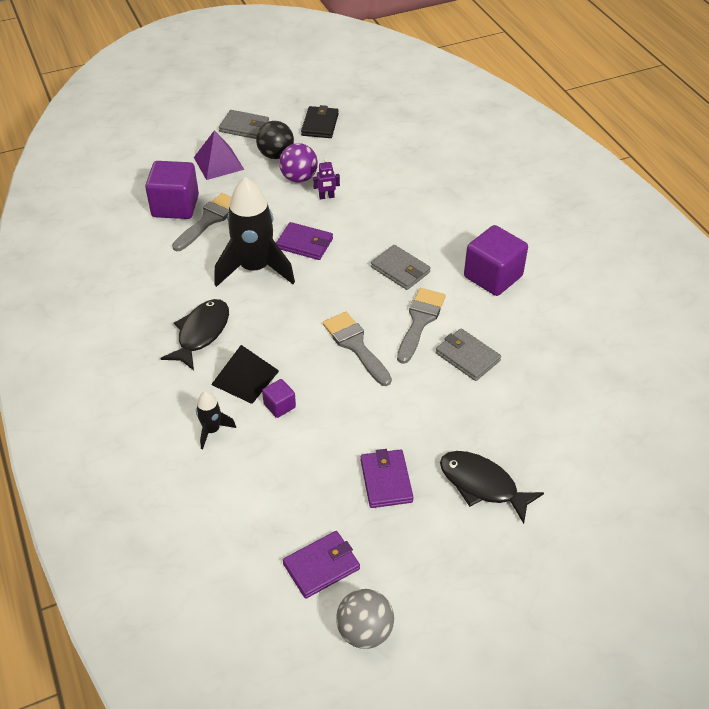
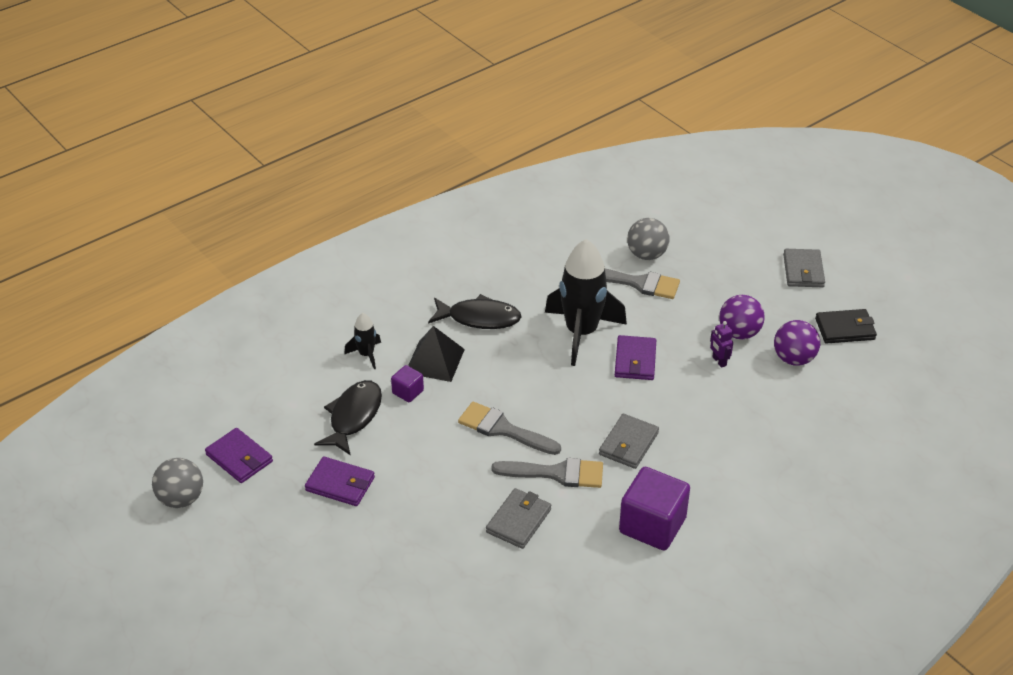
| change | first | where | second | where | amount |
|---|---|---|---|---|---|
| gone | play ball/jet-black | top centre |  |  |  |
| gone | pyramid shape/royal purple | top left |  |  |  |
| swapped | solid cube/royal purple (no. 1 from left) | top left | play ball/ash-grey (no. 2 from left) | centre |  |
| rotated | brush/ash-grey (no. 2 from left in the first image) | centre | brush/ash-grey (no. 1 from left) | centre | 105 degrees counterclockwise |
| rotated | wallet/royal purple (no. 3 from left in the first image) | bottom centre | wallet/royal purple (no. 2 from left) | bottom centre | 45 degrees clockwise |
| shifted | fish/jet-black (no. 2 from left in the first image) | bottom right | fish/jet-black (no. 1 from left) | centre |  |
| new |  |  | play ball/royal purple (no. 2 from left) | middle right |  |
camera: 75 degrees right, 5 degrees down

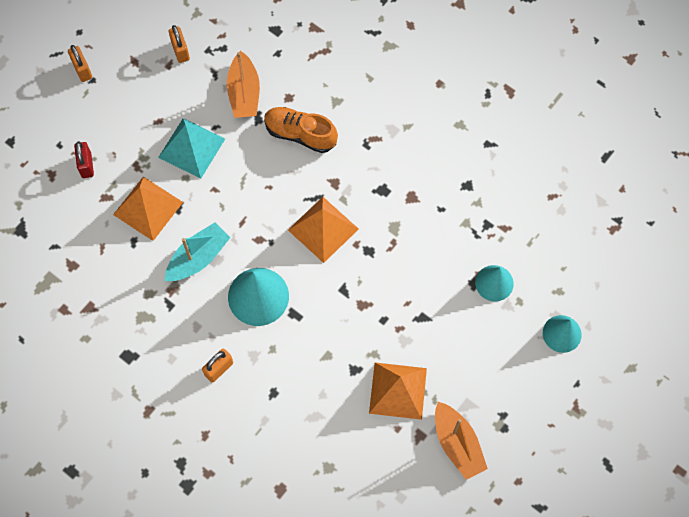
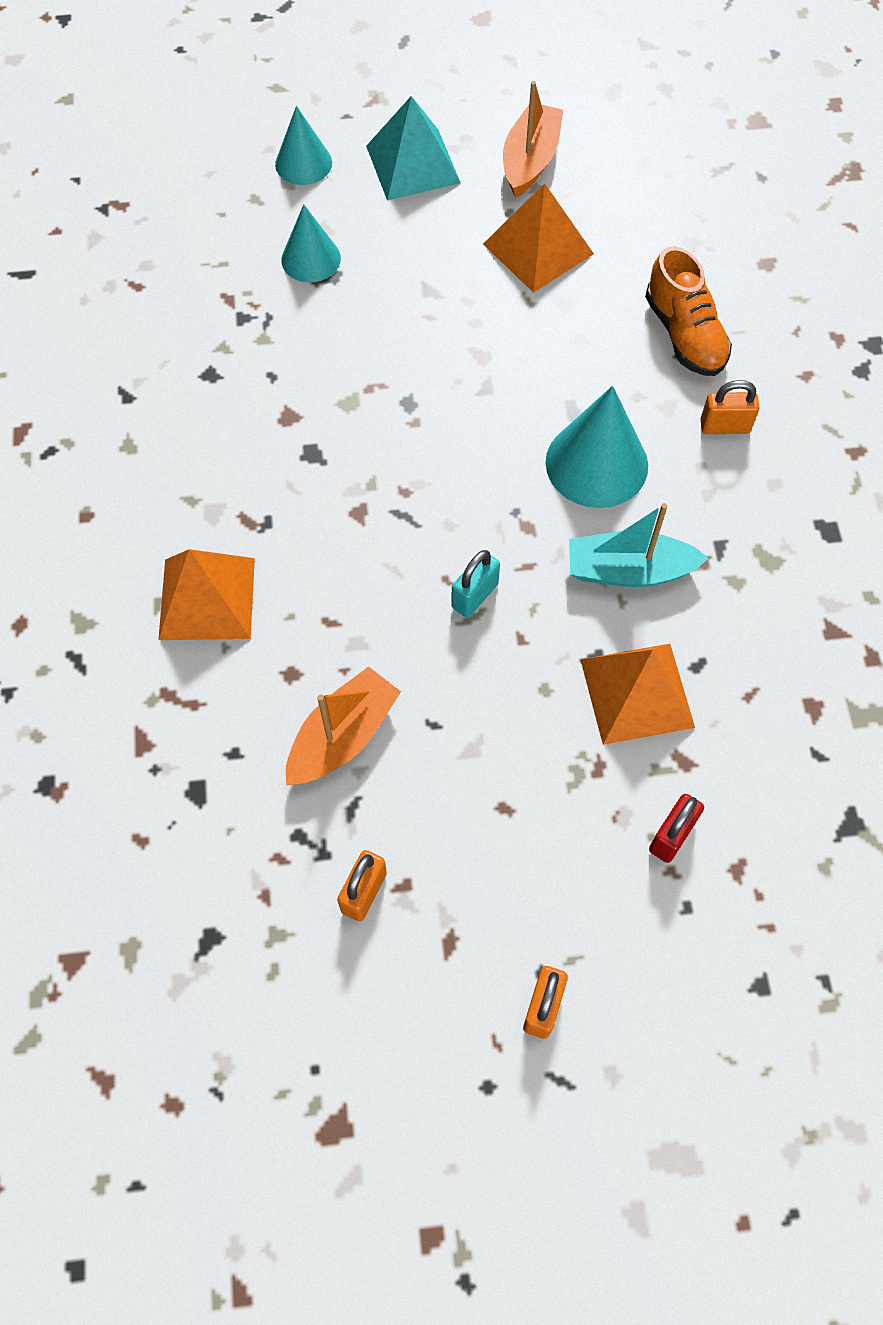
| change | first | where | second | where | amount |
|---|---|---|---|---|---|
| shifted | lace-up shoe/orange-coloured | top centre |  | top right |  |
| shifted | pyramid shape/teal | top left |  | top centre |  |
| shifted | pyramid shape/orange-coloured (no. 2 from left in the first image) | centre | pyramid shape/orange-coloured (no. 1 from left) | middle left |  |
| new |  |  | padlock/teal | centre |  |
camera: 135 degrees left, 5 degrees down

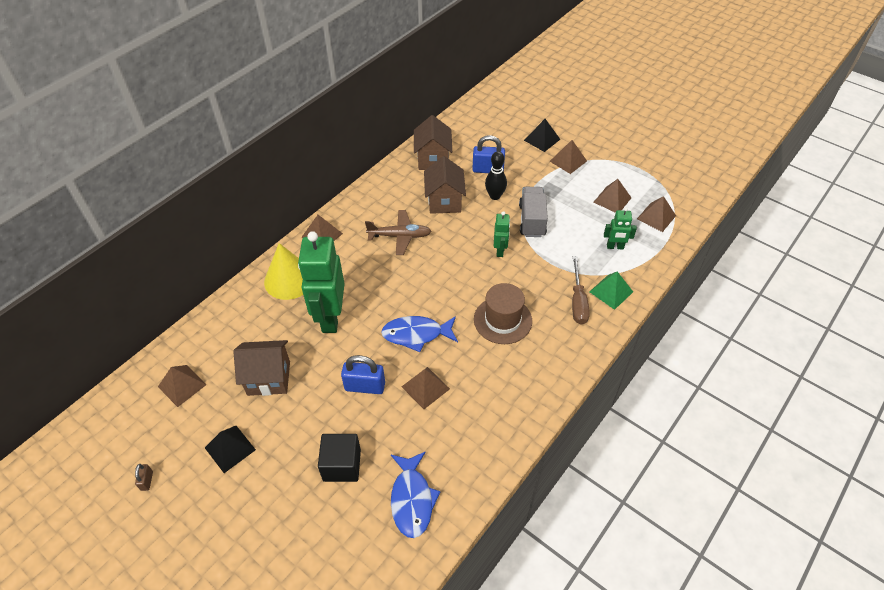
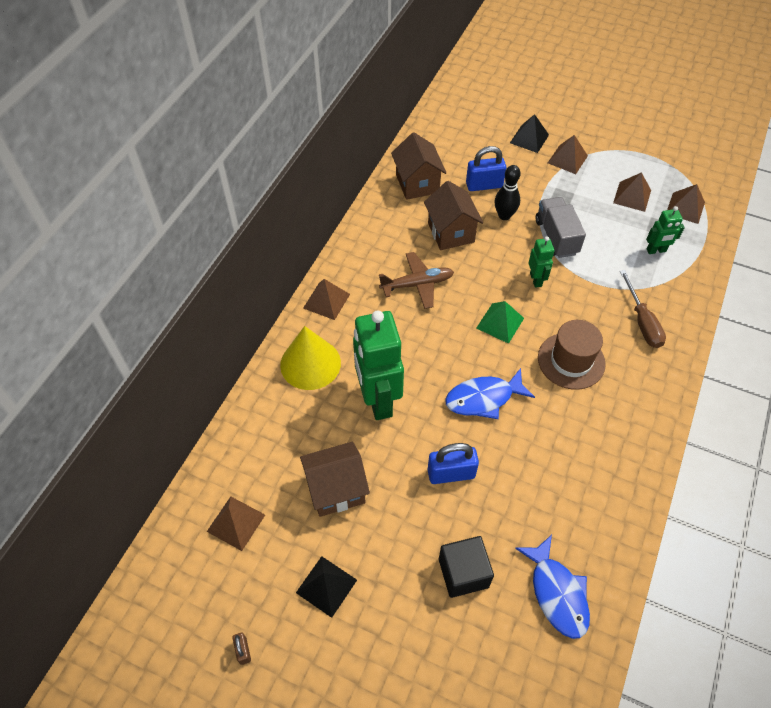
| change | first | where | second | where | amount |
|---|---|---|---|---|---|
| shifted | pyramid shape/green | middle right |  | centre |  |
| gone | pyramid shape/brown (no. 3 from left) | centre |  |  |  |
camera: 15 degrees left, 5 degrees up

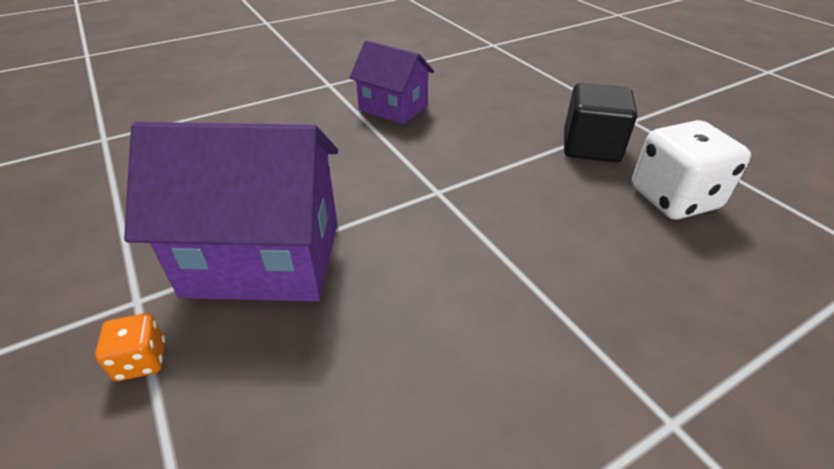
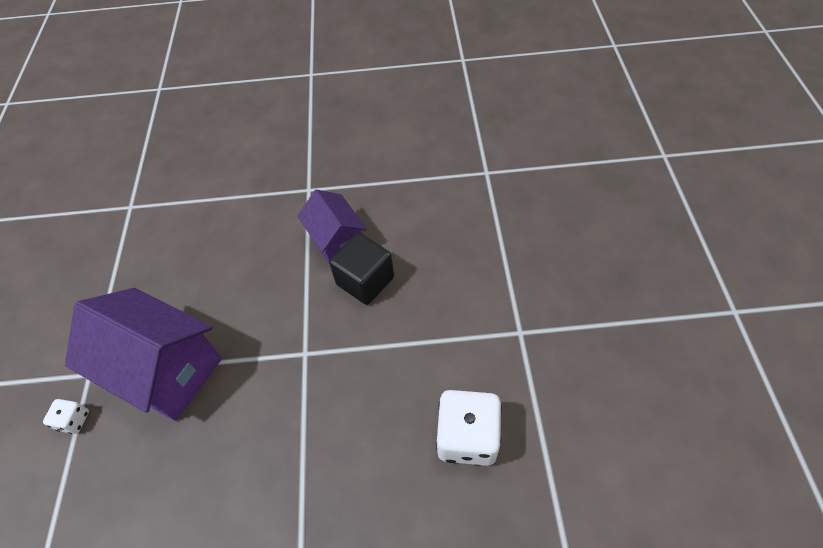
| change | first | where | second | where | amount |
|---|---|---|---|---|---|
| shifted | solid cube/jet-black | top right |  | centre |  |
| repainted | die/orange-coloured | bottom left | die/white (no. 1 from left) | bottom left |  |
camera: 30 degrees right, 15 degrees up

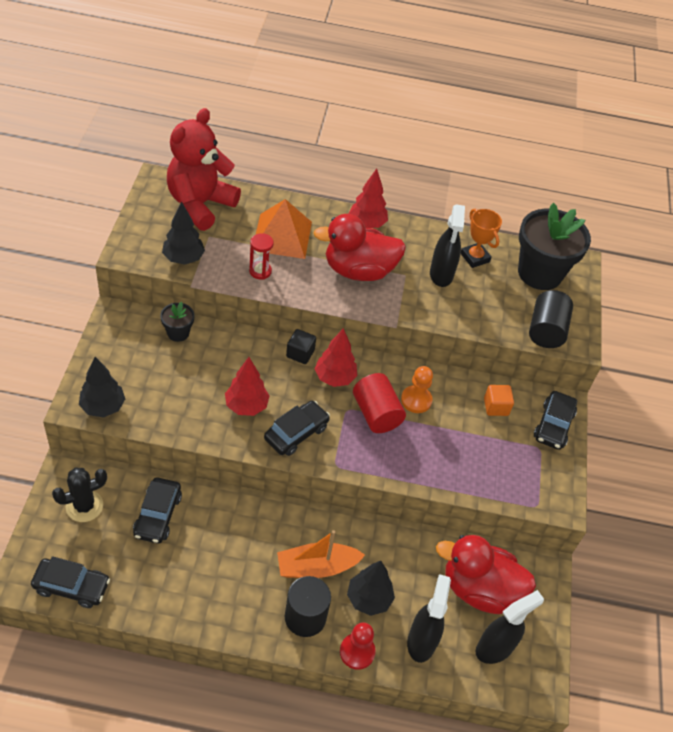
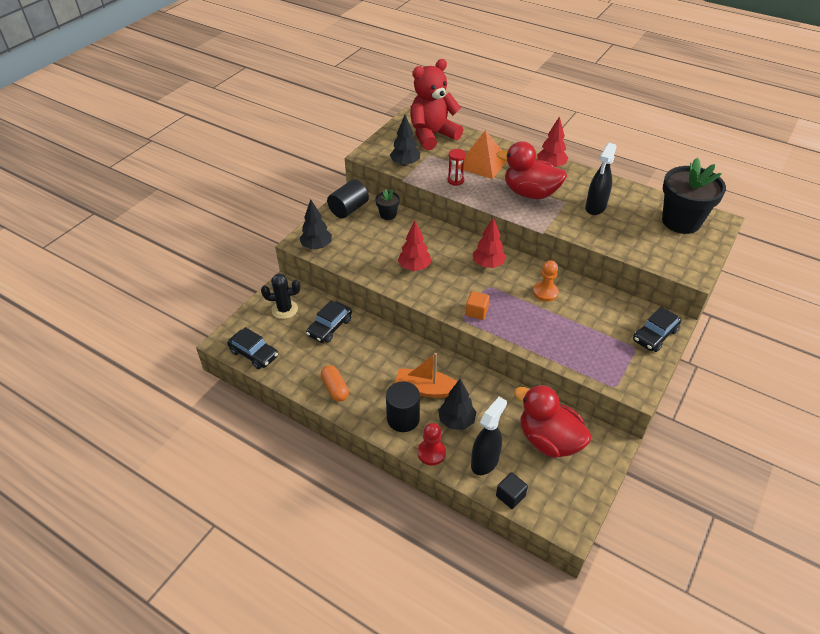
| change | first | where | second | where | amount |
|---|---|---|---|---|---|
| gone | trophy/orange-coloured | top right |  |  |  |
| shifted | cylinder/jet-black (no. 2 from left in the first image) | middle right | cylinder/jet-black (no. 1 from left) | top centre |  |
| shifted | solid cube/jet-black | centre |  | bottom centre |  |
| gone | cylinder/red | centre |  |  |  |
| shifted | solid cube/orange-coloured | middle right |  | centre |  |
| gone | toy car/jet-black (no. 3 from left) | centre |  |  |  |
| gone | spray cleaner/jet-black (no. 3 from left) | bottom right |  |  |  |
| new |  |  | capsule/orange-coloured | centre |  |
camera: 30 degrees right, 5 degrees down

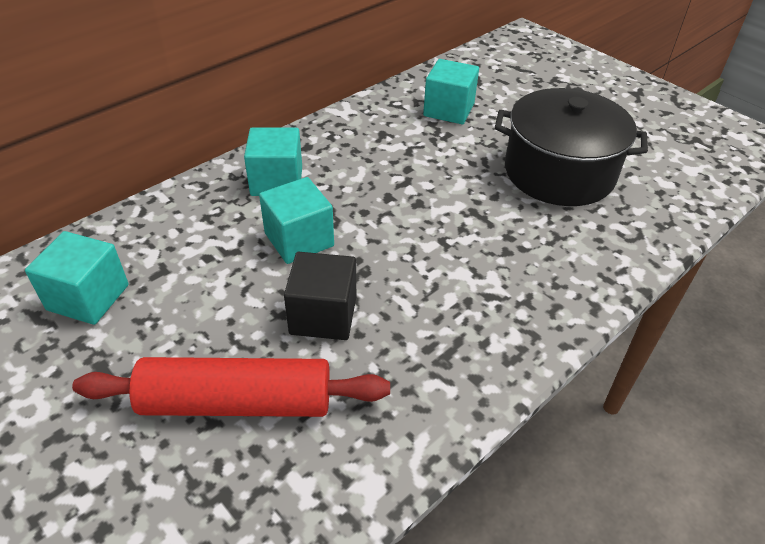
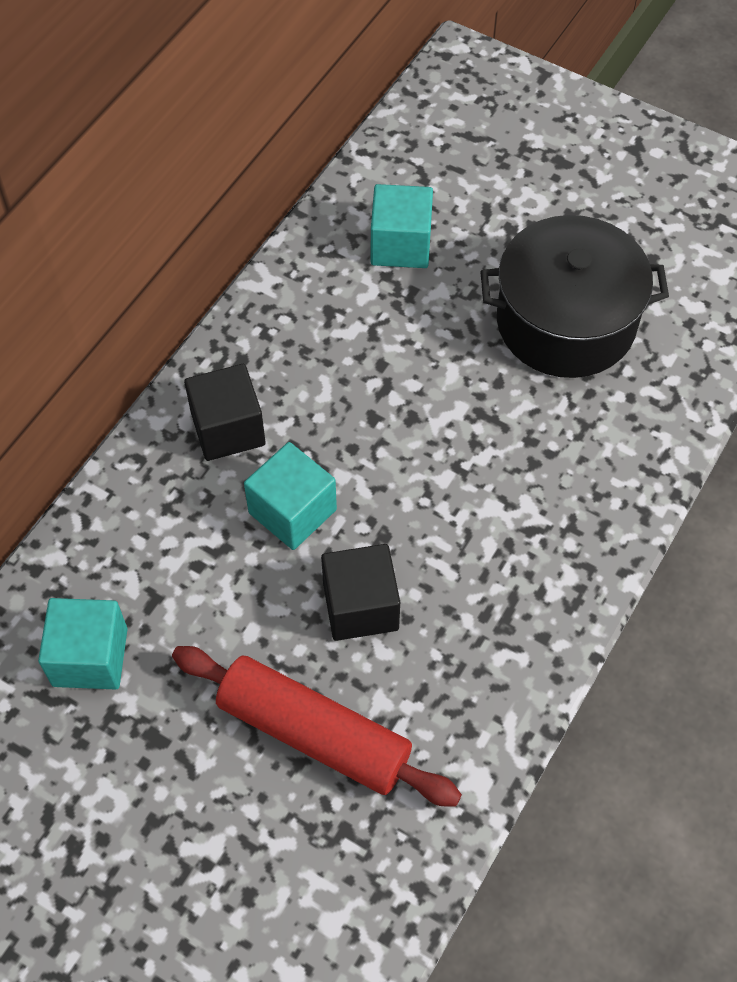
| change | first | where | second | where | amount |
|---|---|---|---|---|---|
| repainted | solid cube/teal (no. 2 from left) | top centre | solid cube/jet-black (no. 1 from left) | middle left |  |
| rotated | rolling pin/red | bottom left |  | bottom centre | 45 degrees clockwise |
camera: 15 degrees left, 15 degrees up

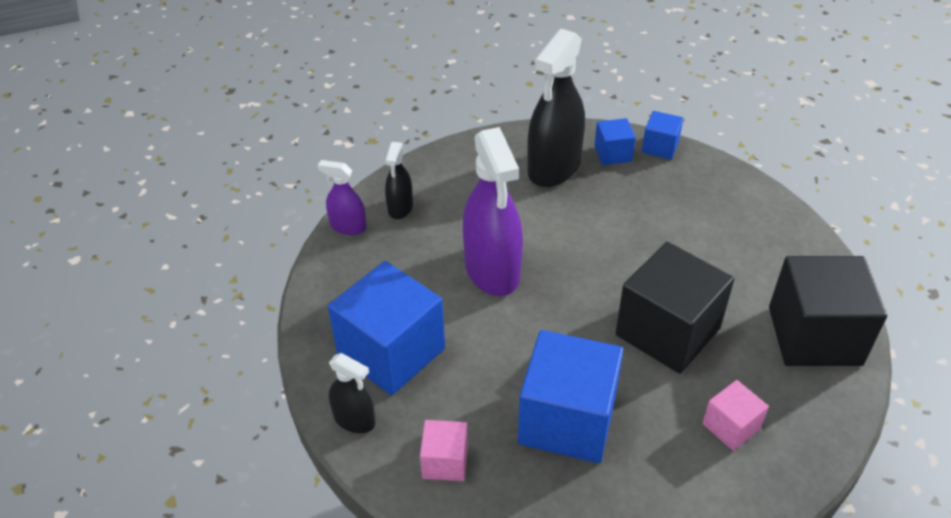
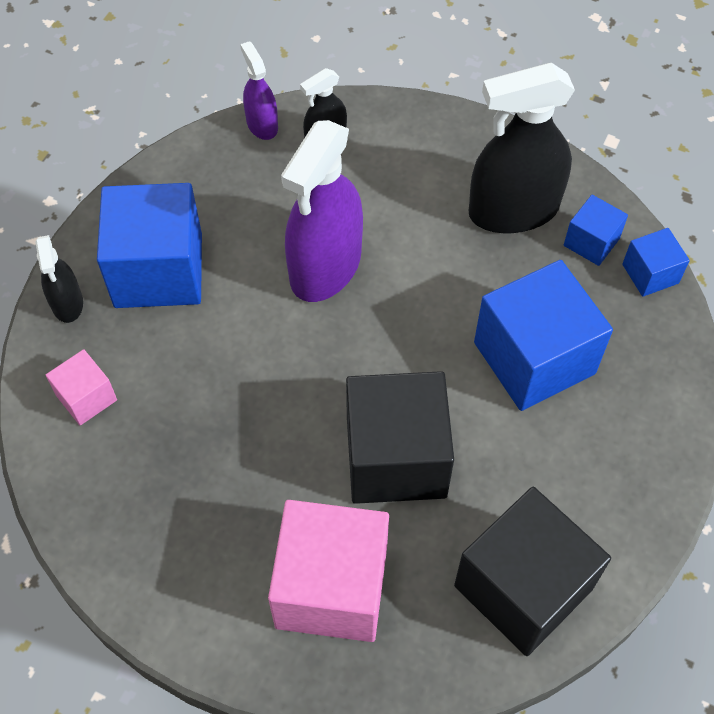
| change | first | where | second | where | amount |
|---|---|---|---|---|---|
| shifted | solid cube/royal blue (no. 2 from left) | bottom centre |  | middle right |  |
| scaled | solid cube/rosy (no. 2 from left) | bottom right |  | bottom centre | x2.03 |
camera: 45 degrees right, 15 degrees up

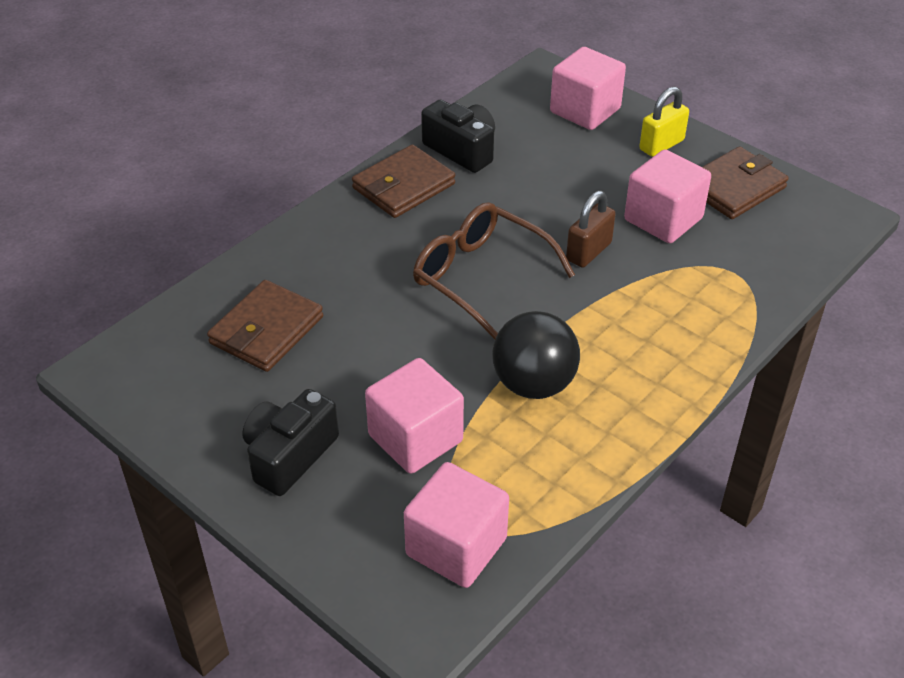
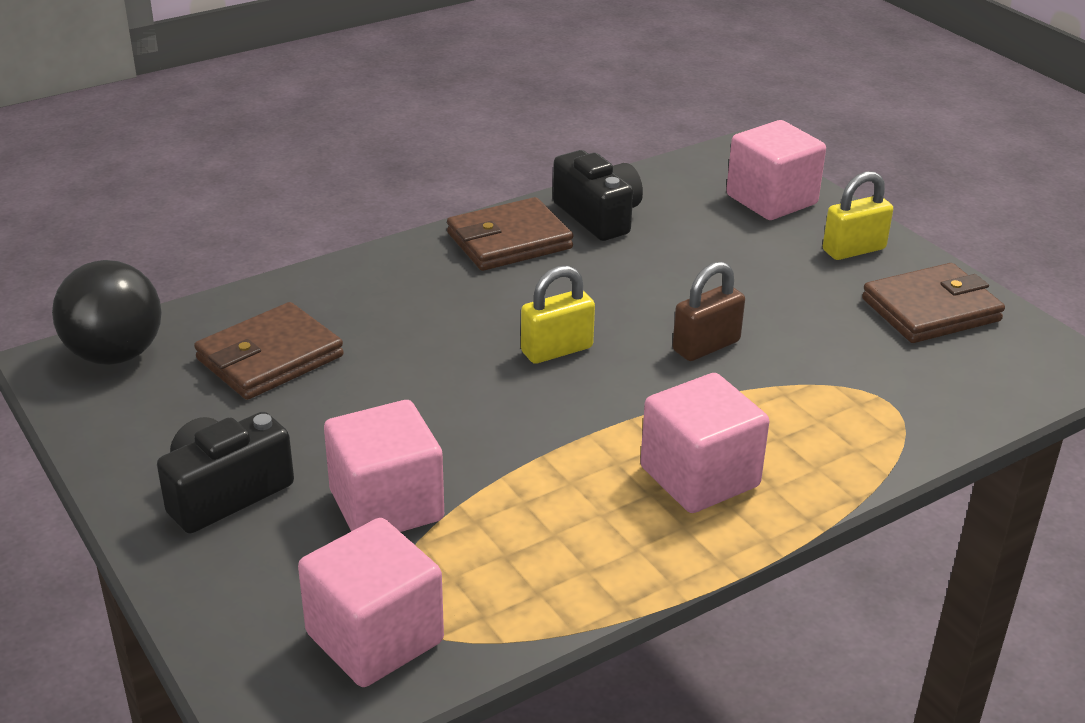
| change | first | where | second | where | amount |
|---|---|---|---|---|---|
| shifted | solid cube/rosy (no. 4 from left in the first image) | top right | solid cube/rosy (no. 3 from left) | centre |  |
| swapped | glasses/brown | centre | padlock/bright yellow (no. 1 from left) | centre |  |
| shifted | play ball/jet-black | centre |  | middle left |  |
camera: 15 degrees right, 10 degrees down

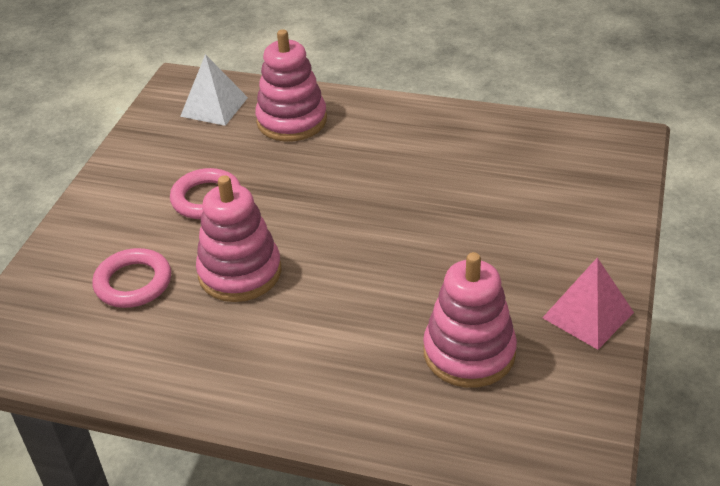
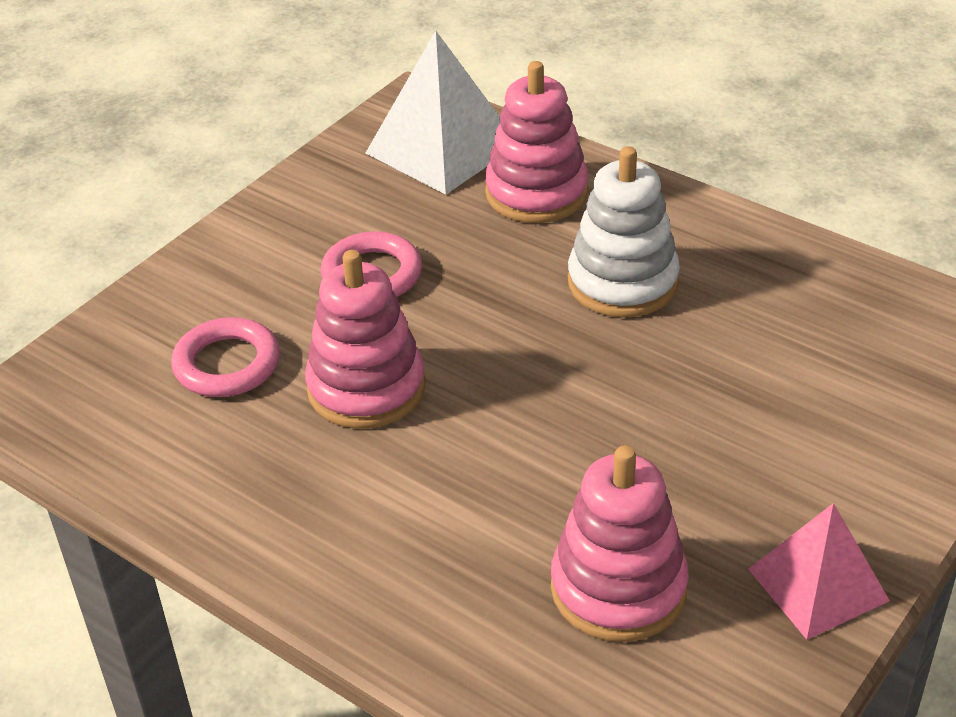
| change | first | where | second | where | amount |
|---|---|---|---|---|---|
| scaled | pyramid shape/white | top left |  | top centre | x1.52 |
| new |  |  | ring stacker/white | top centre |  |
camera: 20 degrees right, 0 degrees up

